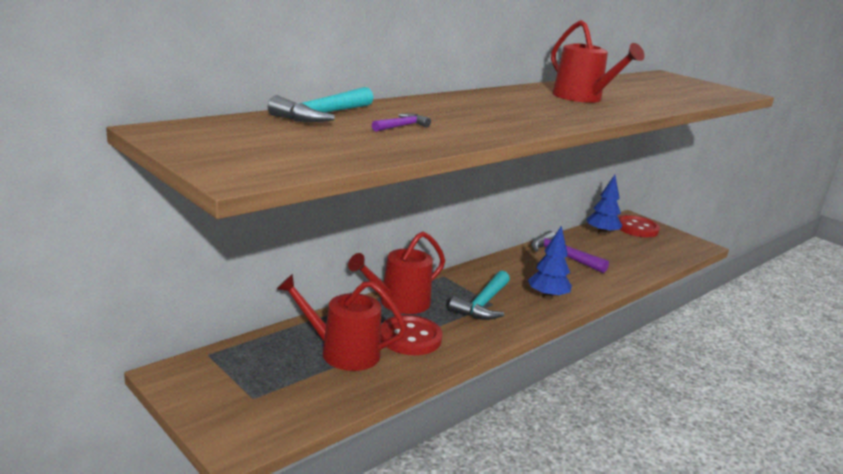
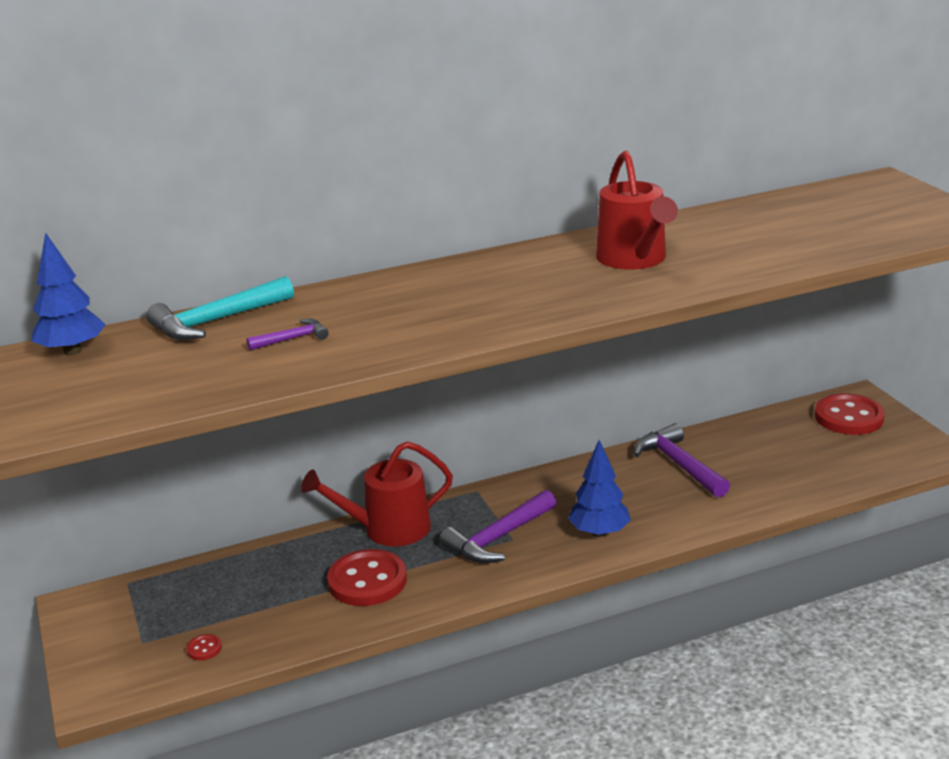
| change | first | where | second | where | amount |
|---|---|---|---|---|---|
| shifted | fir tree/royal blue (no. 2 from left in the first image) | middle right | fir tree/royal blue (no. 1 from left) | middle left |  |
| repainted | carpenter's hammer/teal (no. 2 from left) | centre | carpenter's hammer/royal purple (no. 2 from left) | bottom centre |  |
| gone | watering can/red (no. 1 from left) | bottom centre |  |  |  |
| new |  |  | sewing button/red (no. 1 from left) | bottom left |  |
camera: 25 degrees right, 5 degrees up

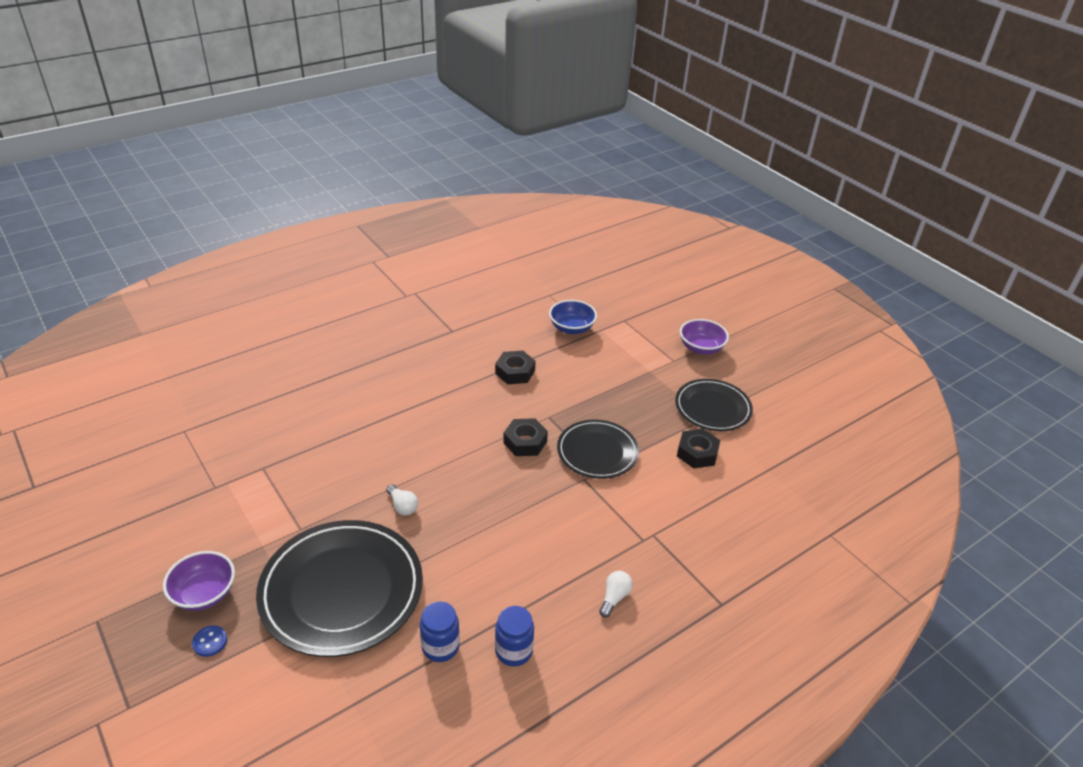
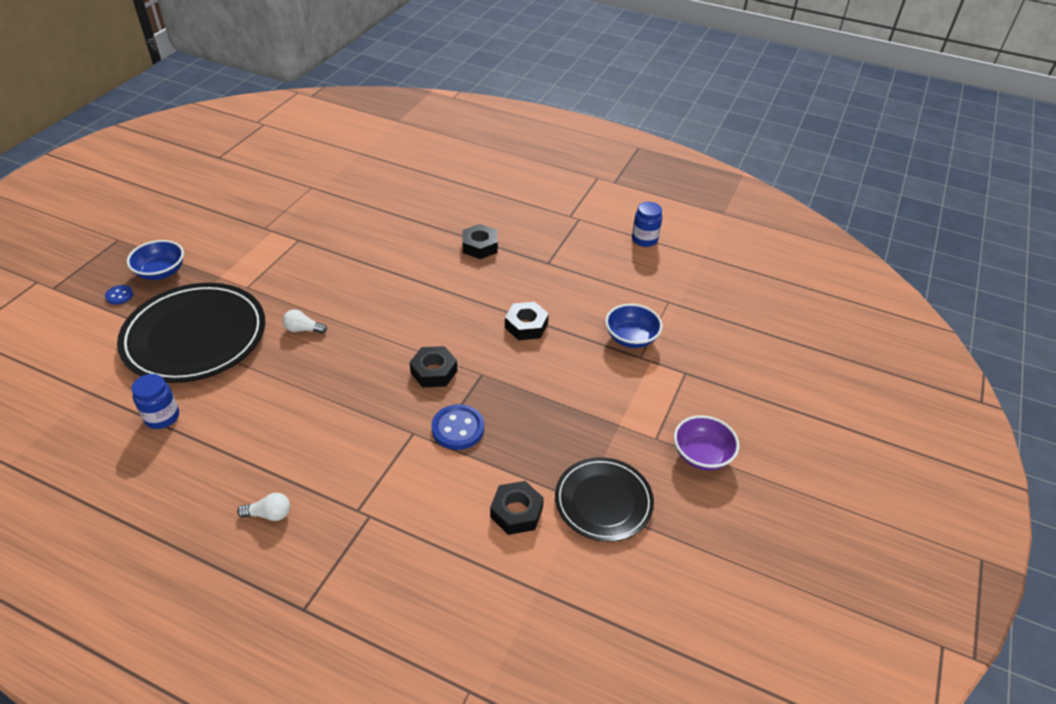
| change | first | where | second | where | amount |
|---|---|---|---|---|---|
| swapped | flat dish/jet-black (no. 2 from left) | centre | sewing button/royal blue (no. 2 from left) | centre |  |
| rotated | bulb/white (no. 1 from left in the first image) | centre | bulb/white (no. 2 from left) | middle left | 75 degrees clockwise |
| repainted | deep dish/royal purple (no. 1 from left) | bottom left | deep dish/royal blue (no. 1 from left) | middle left |  |
| shifted | preserve jar/royal blue (no. 2 from left) | bottom centre |  | top centre |  |
| new |  |  | nut/jet-black (no. 2 from left) | centre |  |
camera: 60 degrees right, 5 degrees up

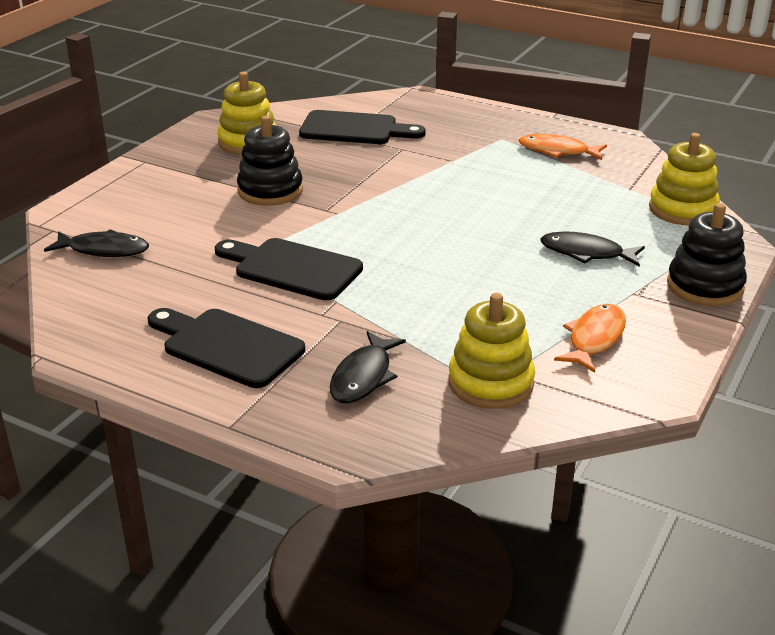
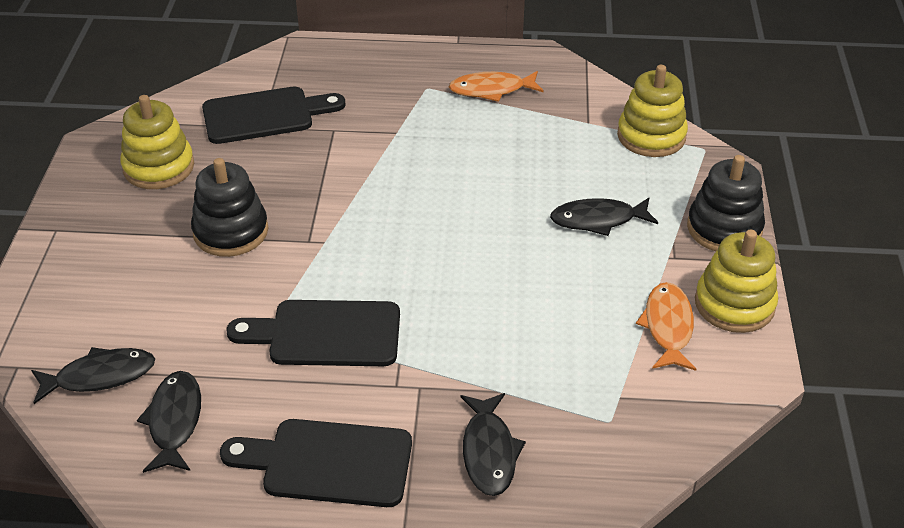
| change | first | where | second | where | amount |
|---|---|---|---|---|---|
| shifted | ring stacker/bright yellow (no. 2 from left in the first image) | centre | ring stacker/bright yellow (no. 3 from left) | middle right |  |
| new |  |  | fish/jet-black (no. 2 from left) | bottom left |  |
camera: 25 degrees left, 10 degrees up

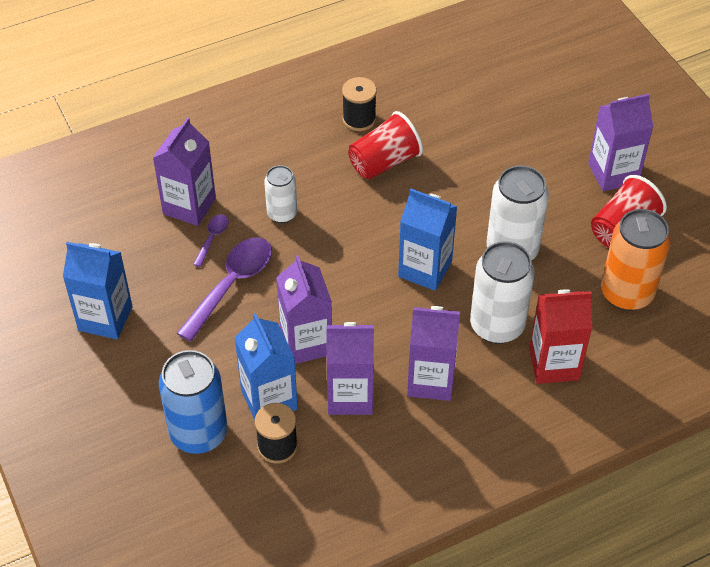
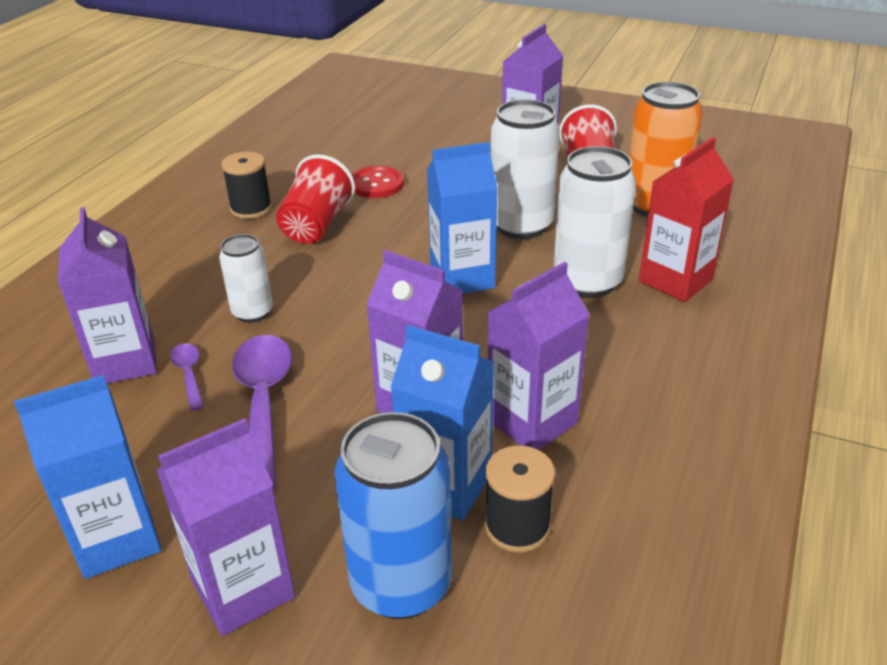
| change | first | where | second | where | amount |
|---|---|---|---|---|---|
| shifted | milk carton/royal purple (no. 4 from left in the first image) | centre | milk carton/royal purple (no. 2 from left) | bottom left |  |
| new |  |  | sewing button/red | top centre |  |
camera: 40 degrees left, 15 degrees down

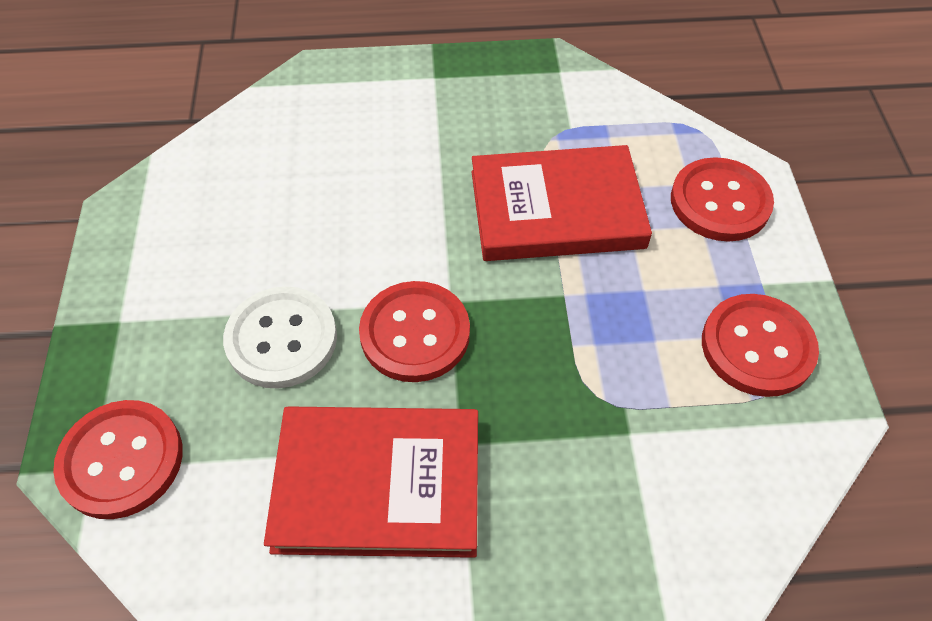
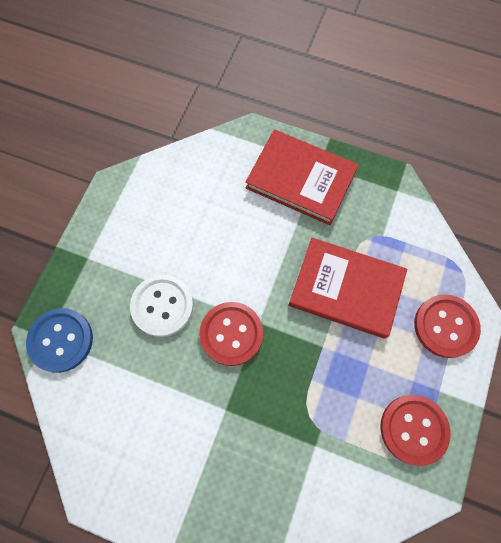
| change | first | where | second | where | amount |
|---|---|---|---|---|---|
| repainted | sewing button/red (no. 1 from left) | bottom left | sewing button/royal blue | middle left |  |
| shifted | book/red (no. 1 from left) | bottom centre |  | top centre |  |
camera: 25 degrees right, 15 degrees up

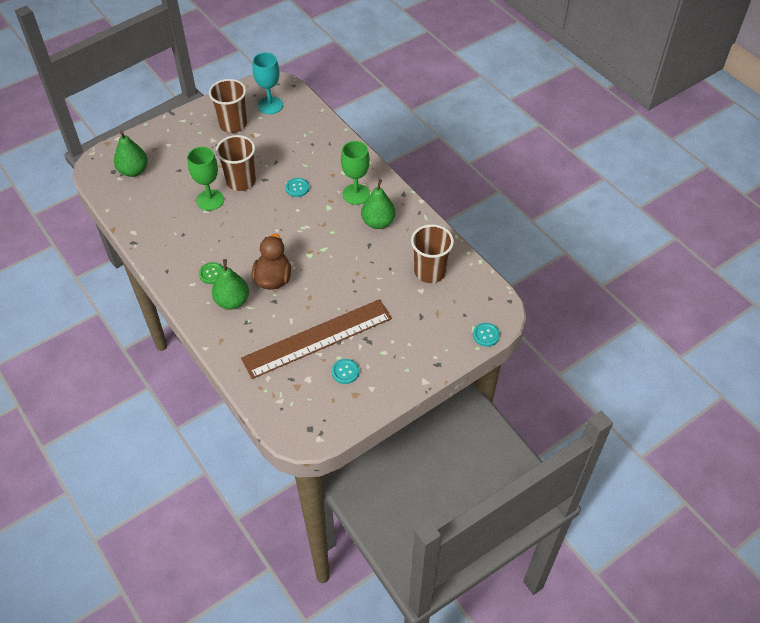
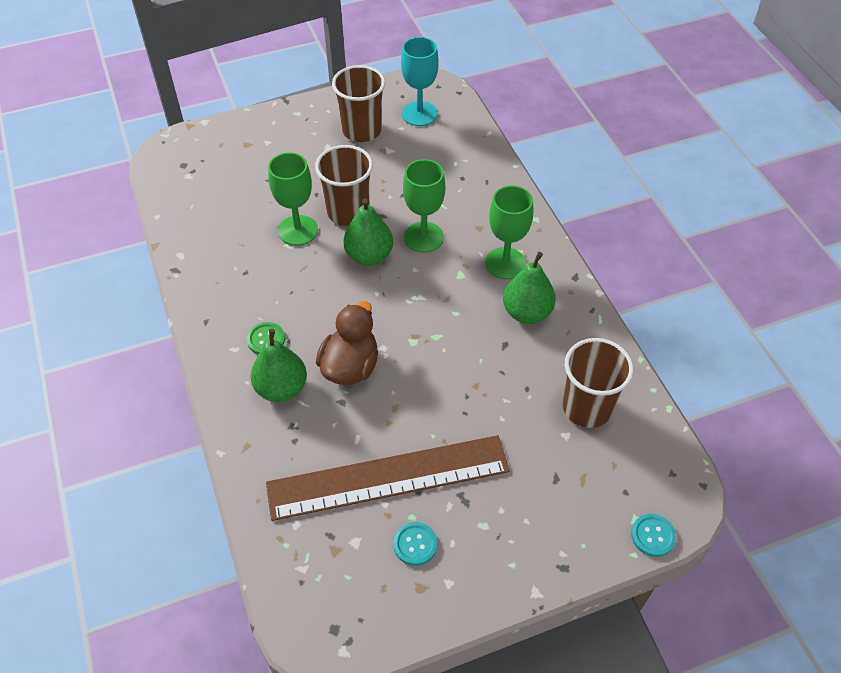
| change | first | where | second | where | amount |
|---|---|---|---|---|---|
| shifted | toy pear/green (no. 1 from left in the first image) | top left | toy pear/green (no. 2 from left) | centre |  |
| swapped | sewing button/teal (no. 1 from left) | top centre | goblet/green (no. 2 from left) | top centre |  |
camera: 15 degrees right, 0 degrees up

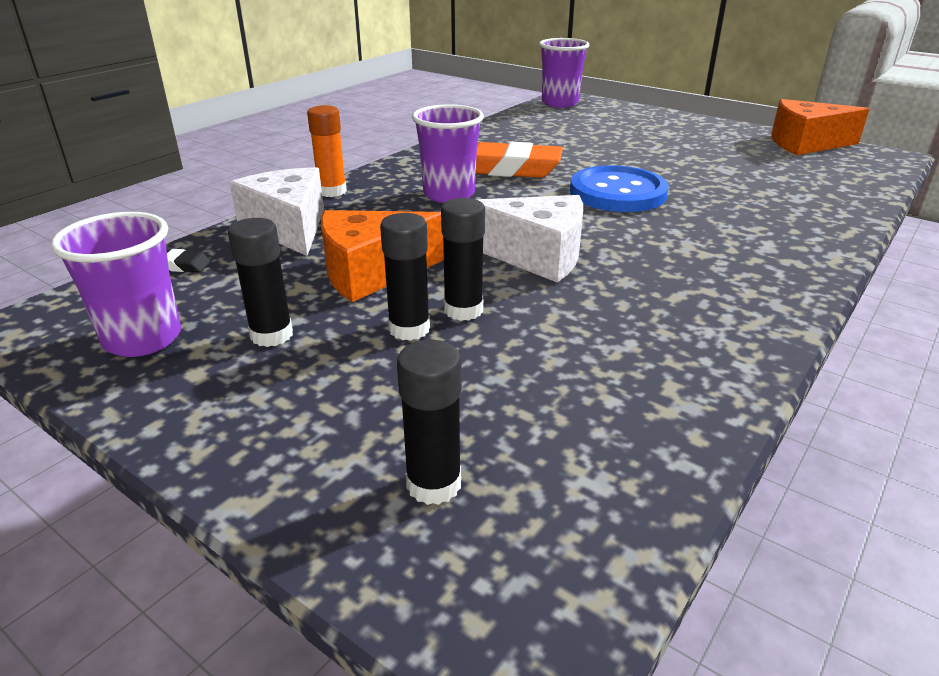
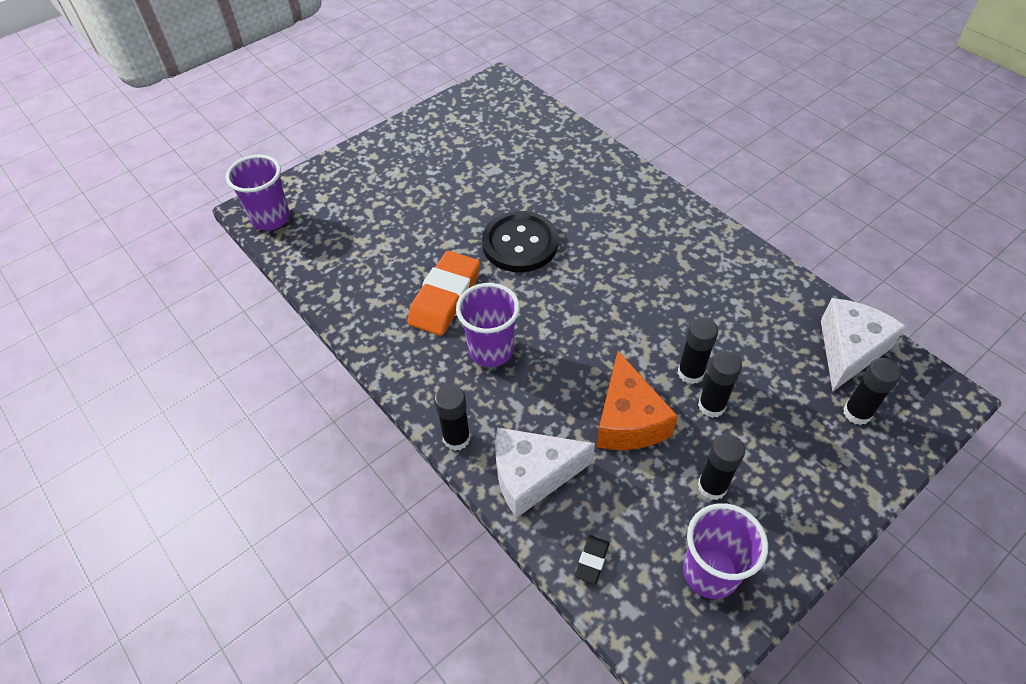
| change | first | where | second | where | amount |
|---|---|---|---|---|---|
| gone | piece of cheese/orange-coloured (no. 2 from left) | top right |  |  |  |
| repainted | glue stick/orange-coloured | top centre | glue stick/jet-black (no. 1 from left) | centre |  |
| repainted | sewing button/royal blue | top centre | sewing button/jet-black | centre |  |
| shifted | piece of cheese/white (no. 2 from left) | centre |  | middle right |  |
camera: 75 degrees left, 20 degrees up

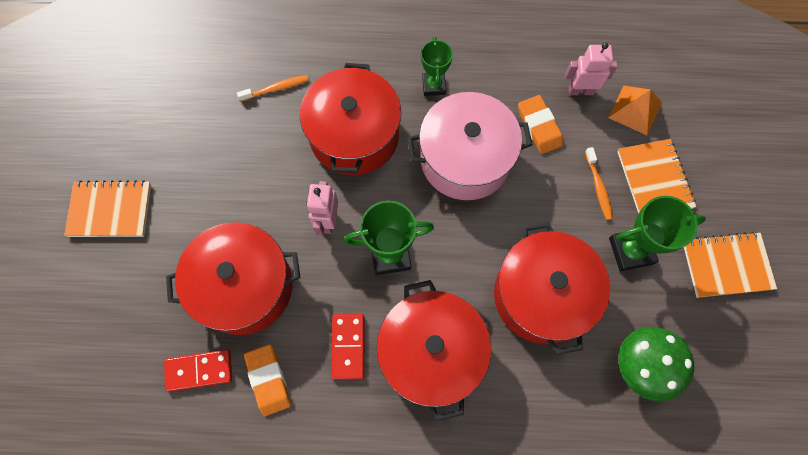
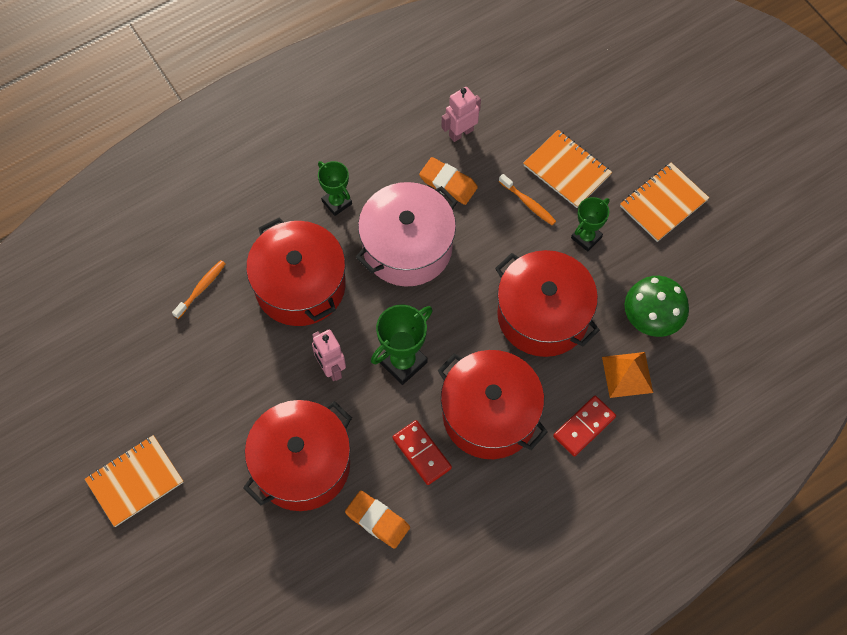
| change | first | where | second | where | amount |
|---|---|---|---|---|---|
| shifted | pyramid shape/orange-coloured | top right |  | middle right |  |
| scaled | trophy/green (no. 3 from left) | middle right |  | middle right | x0.66 |
| shifted | domino piece/red (no. 1 from left in the first image) | bottom left | domino piece/red (no. 2 from left) | bottom right |  |
camera: 35 degrees left, 5 degrees down

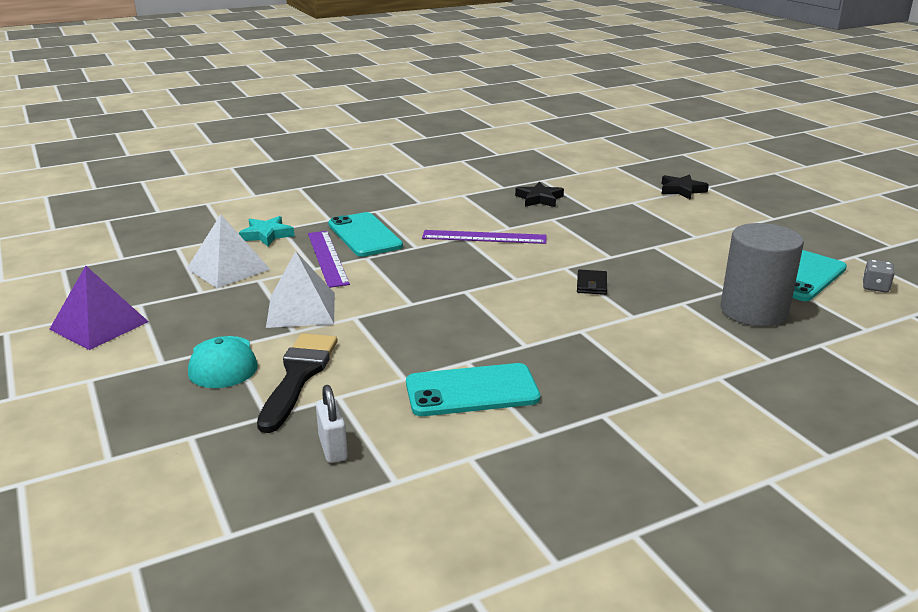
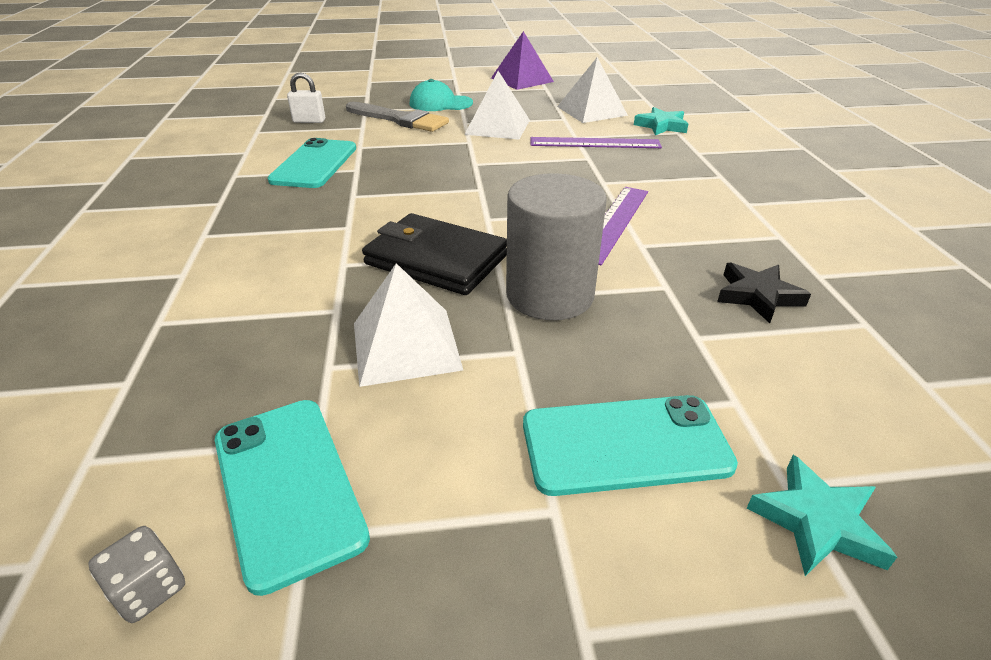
| change | first | where | second | where | amount |
|---|---|---|---|---|---|
| repainted | star shape/jet-black (no. 2 from left) | top right | star shape/teal (no. 2 from left) | bottom right |  |
| shifted | mobile phone/teal (no. 1 from left in the first image) | centre | mobile phone/teal (no. 3 from left) | bottom centre |  |
| shifted | cylinder/ash-grey | middle right |  | centre |  |
| scaled | wallet/jet-black | centre |  | centre | x2.23 |
| repainted | brush/jet-black | middle left | brush/ash-grey | top centre |  |
| new |  |  | pyramid shape/white (no. 1 from left) | centre |  |
camera: 110 degrees right, 10 degrees up

